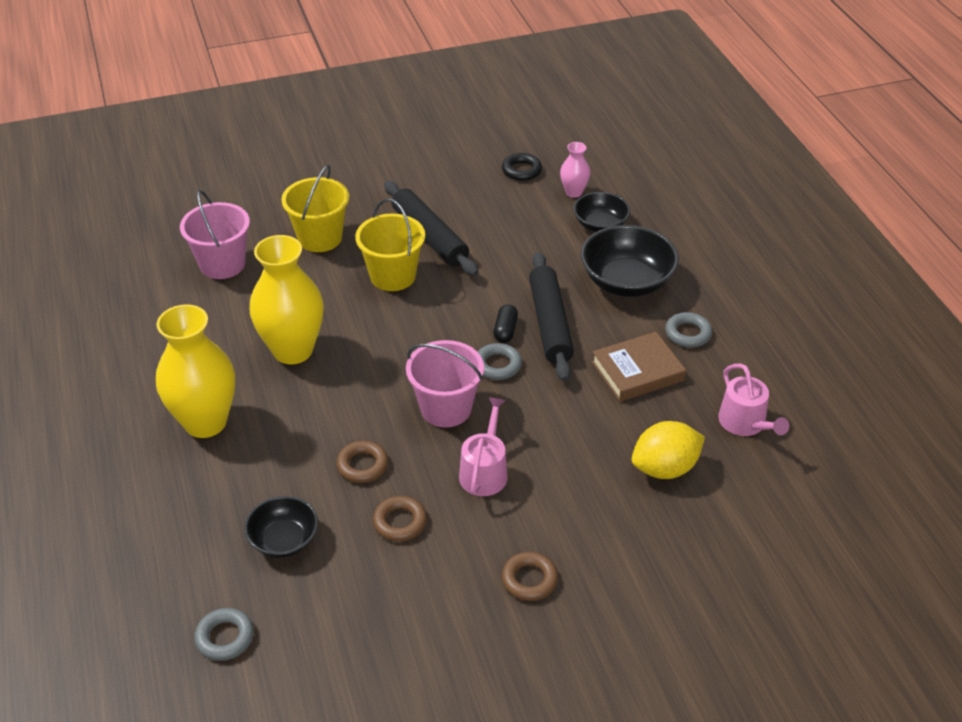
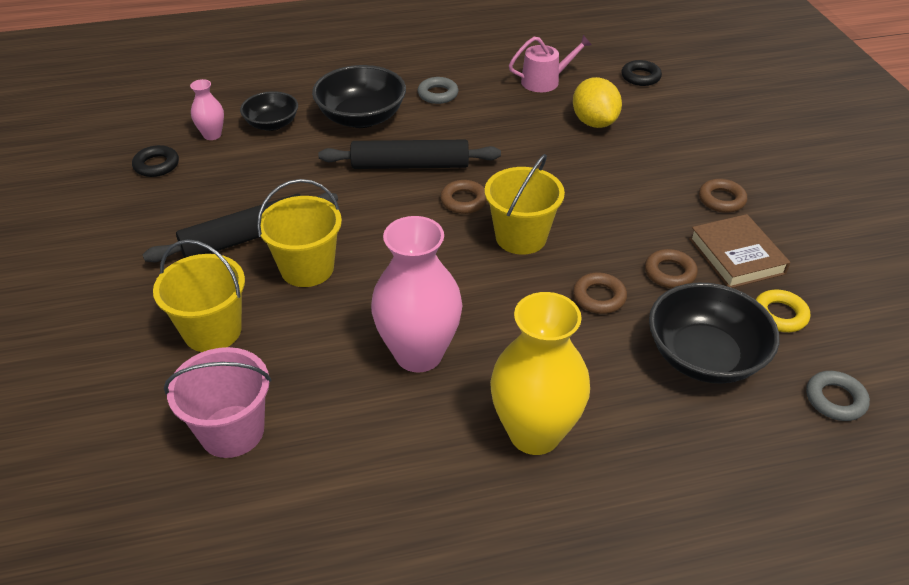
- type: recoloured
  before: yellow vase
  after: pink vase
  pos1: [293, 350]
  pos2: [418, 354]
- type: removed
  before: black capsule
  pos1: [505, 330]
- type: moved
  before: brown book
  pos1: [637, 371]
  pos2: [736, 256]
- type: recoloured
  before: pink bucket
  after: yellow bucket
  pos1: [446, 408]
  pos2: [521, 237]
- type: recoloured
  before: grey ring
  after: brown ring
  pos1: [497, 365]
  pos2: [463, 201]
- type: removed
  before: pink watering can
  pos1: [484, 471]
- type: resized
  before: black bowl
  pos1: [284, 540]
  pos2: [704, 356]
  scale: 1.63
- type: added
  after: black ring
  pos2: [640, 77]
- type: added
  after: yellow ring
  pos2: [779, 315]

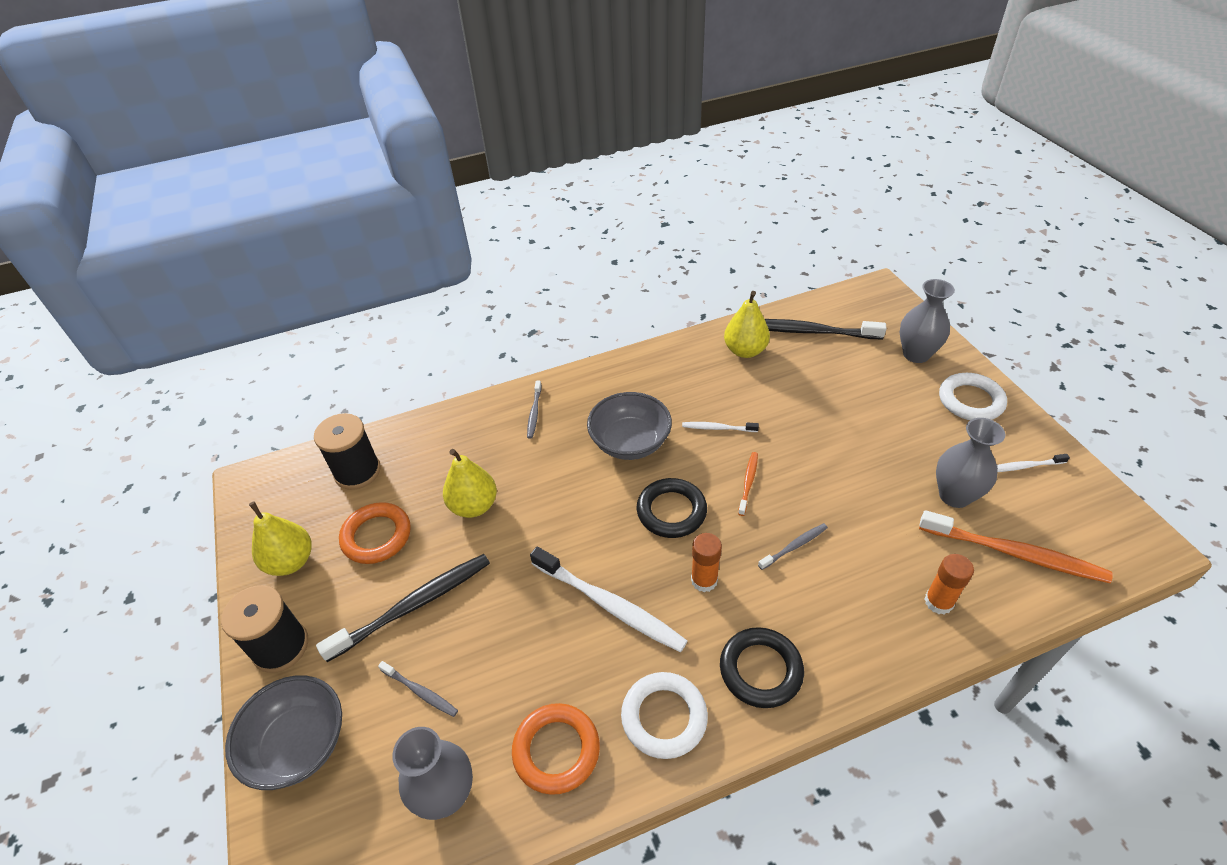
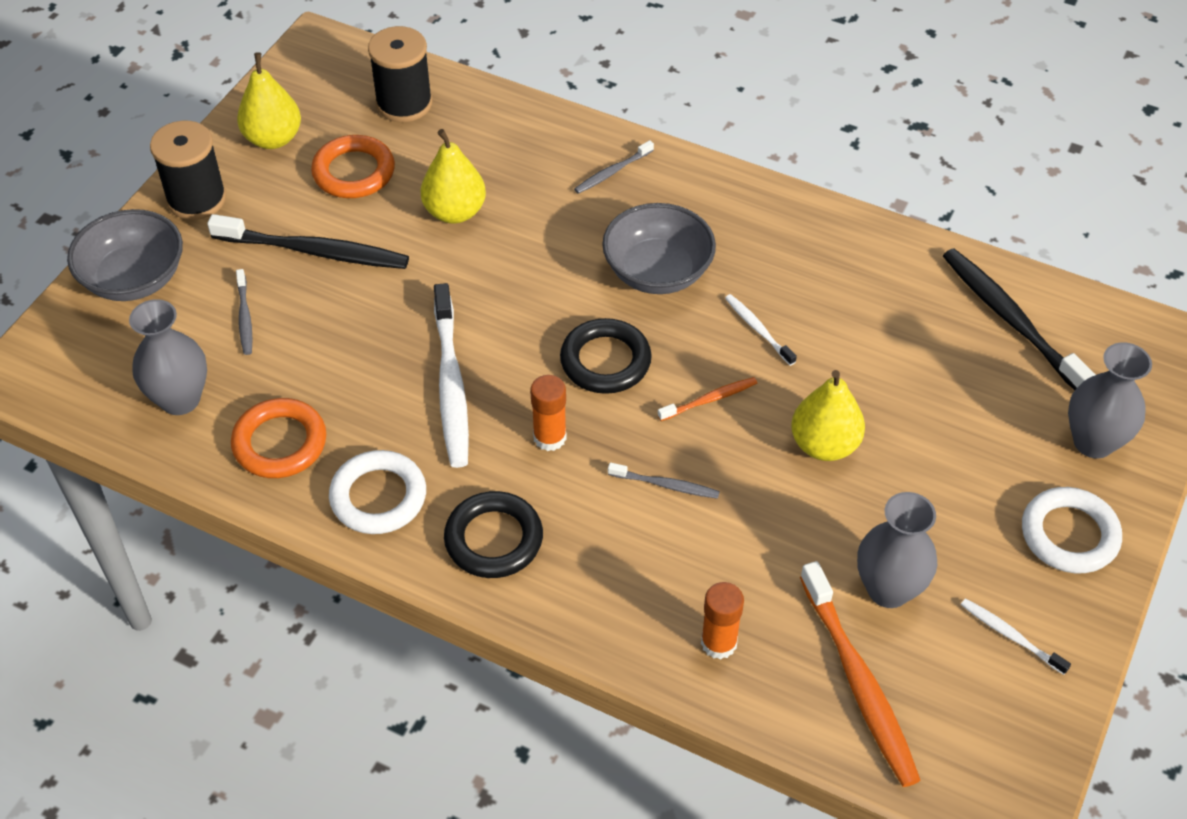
- type: moved
  before: yellow pear
  pos1: [745, 351]
  pos2: [824, 445]

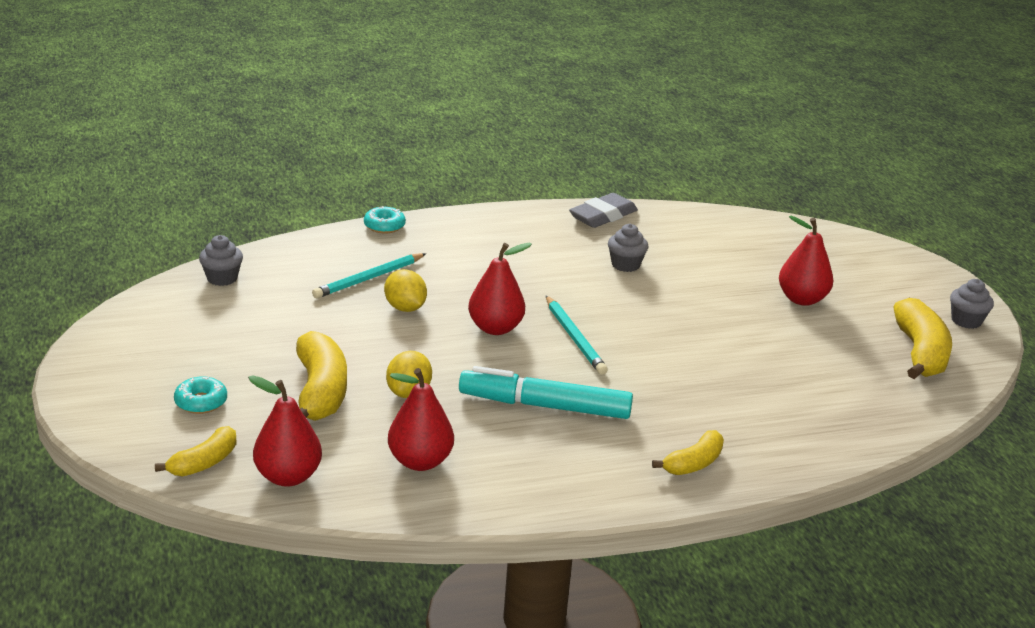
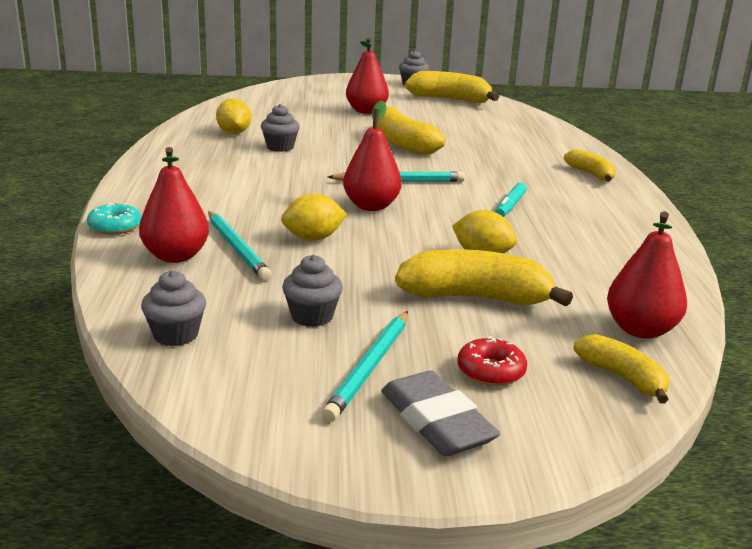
- type: moved
  before: grey eraser
  pos1: [603, 216]
  pos2: [436, 422]
- type: resized
  before: turquoise marker
  pos1: [545, 406]
  pos2: [510, 206]
  scale: 0.5
- type: moved
  before: red pear
  pos1: [420, 461]
  pos2: [176, 256]
- type: recoloured
  before: turquoise donut
  after: red donut
  pos1: [201, 402]
  pos2: [490, 371]
- type: added
  after: yellow lemon
  pos2: [234, 133]
- type: added
  after: yellow banana
  pos2: [401, 143]
- type: added
  after: grey cupcake
  pos2: [312, 316]
- type: added
  after: turquoise pencil
  pos2: [370, 367]

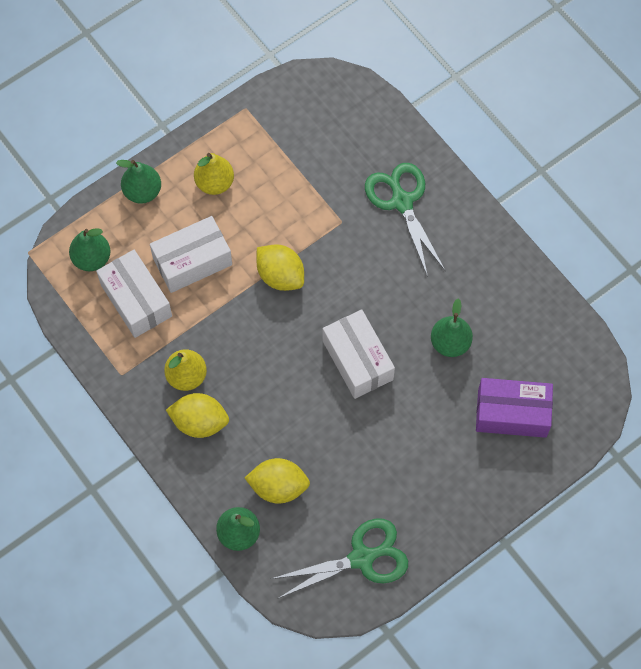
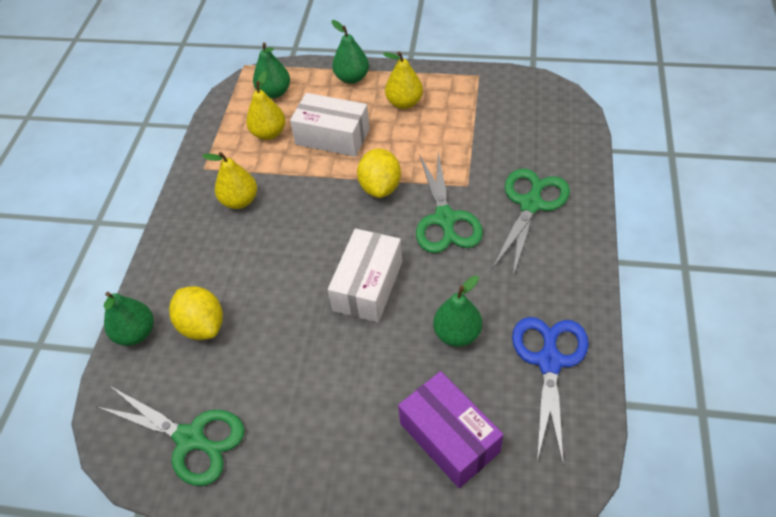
- type: replaced
  before: white box
  after: yellow pear
  pos1: [136, 300]
  pos2: [269, 133]
- type: removed
  before: yellow lemon
  pos1: [199, 422]
- type: added
  after: green scissors
  pos2: [445, 219]
- type: added
  after: blue scissors
  pos2: [549, 362]

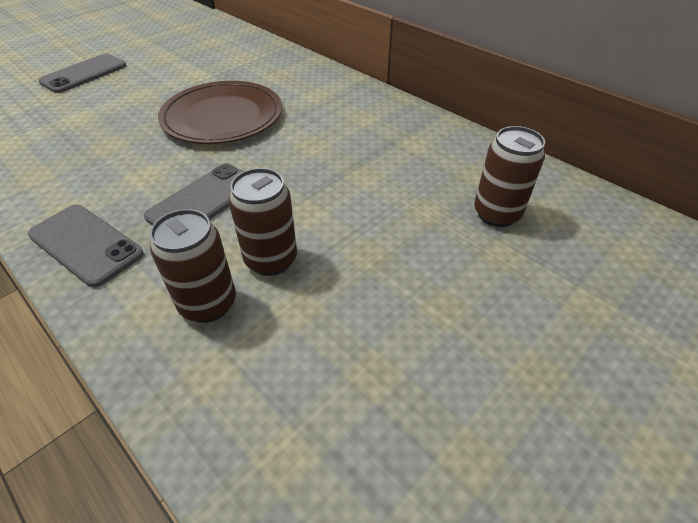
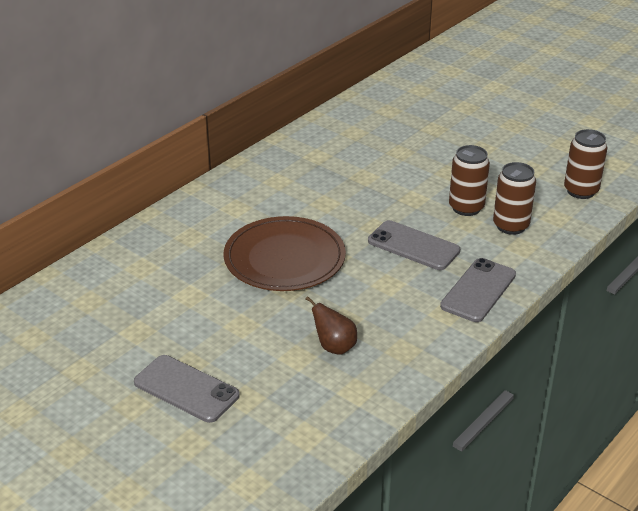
- type: moved
  before: brown can
  pos1: [496, 214]
  pos2: [581, 191]
- type: added
  after: brown pear
  pos2: [334, 347]

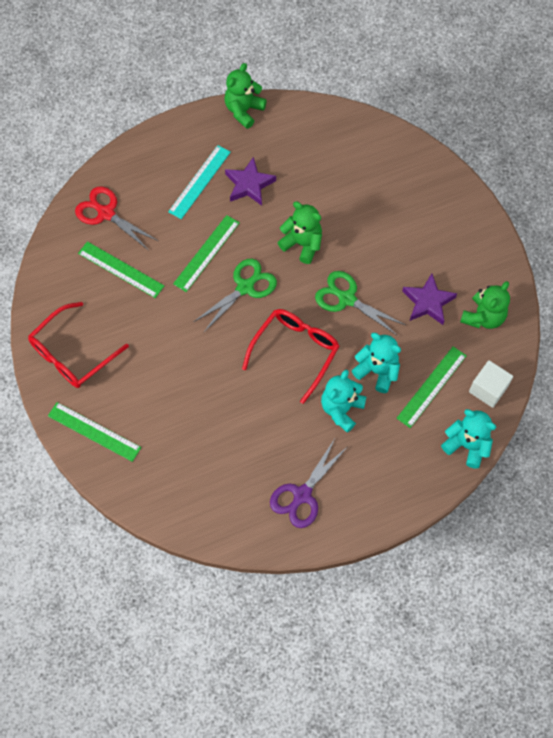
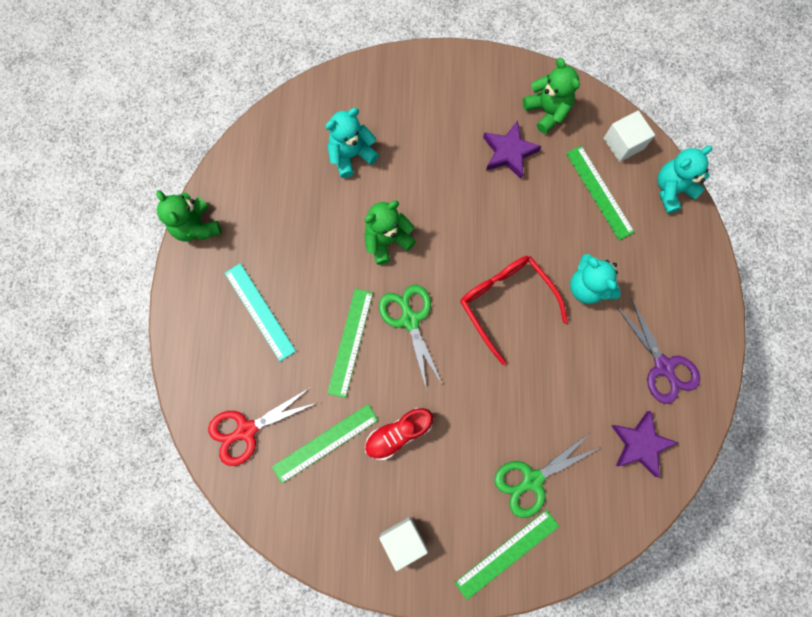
- type: moved
  before: purple star
  pos1: [249, 184]
  pos2: [640, 444]
- type: turned
  before: green ruler
  pos1: [206, 253]
  pos2: [350, 342]
  turn: 45
- type: moved
  before: green scissors
  pos1: [347, 299]
  pos2: [532, 480]
- type: replaced
  before: red glasses
  after: white cube
  pos1: [72, 353]
  pos2: [403, 540]
- type: moved
  before: turquoise teddy bear
  pos1: [377, 371]
  pos2: [351, 155]
- type: added
  after: red shoe
  pos2: [398, 434]

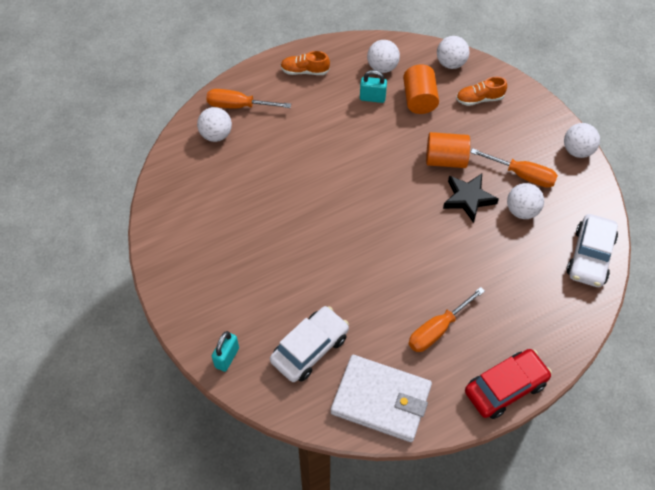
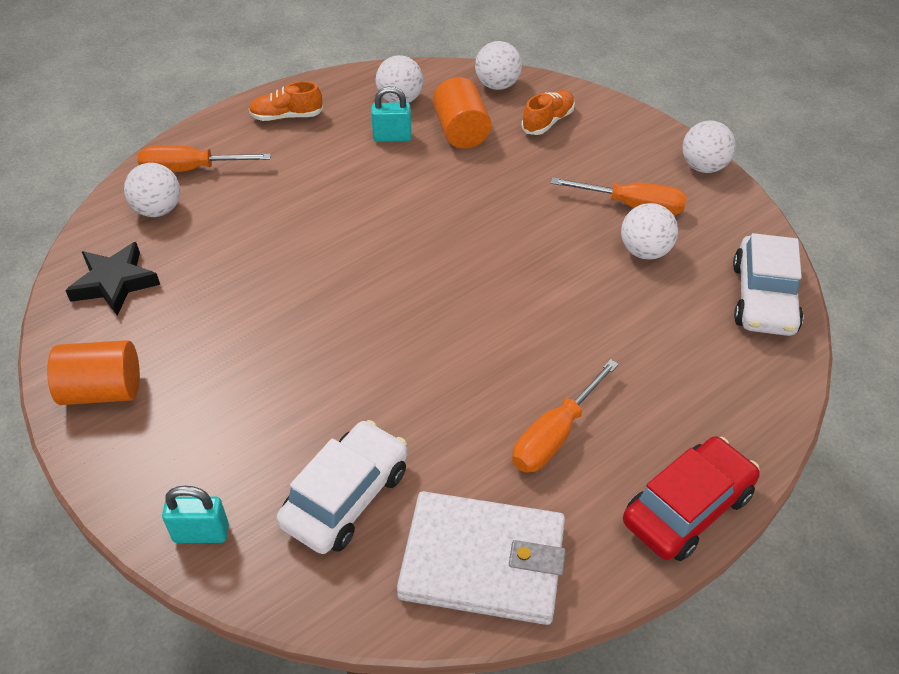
- type: turned
  before: orange shoe
  pos1: [479, 99]
  pos2: [548, 121]
  turn: 150
- type: moved
  before: orange cylinder
  pos1: [445, 160]
  pos2: [102, 391]
- type: moved
  before: black star
  pos1: [468, 199]
  pos2: [115, 283]
- type: turned
  before: turquoise padlock
  pos1: [227, 357]
  pos2: [201, 533]
  turn: 75

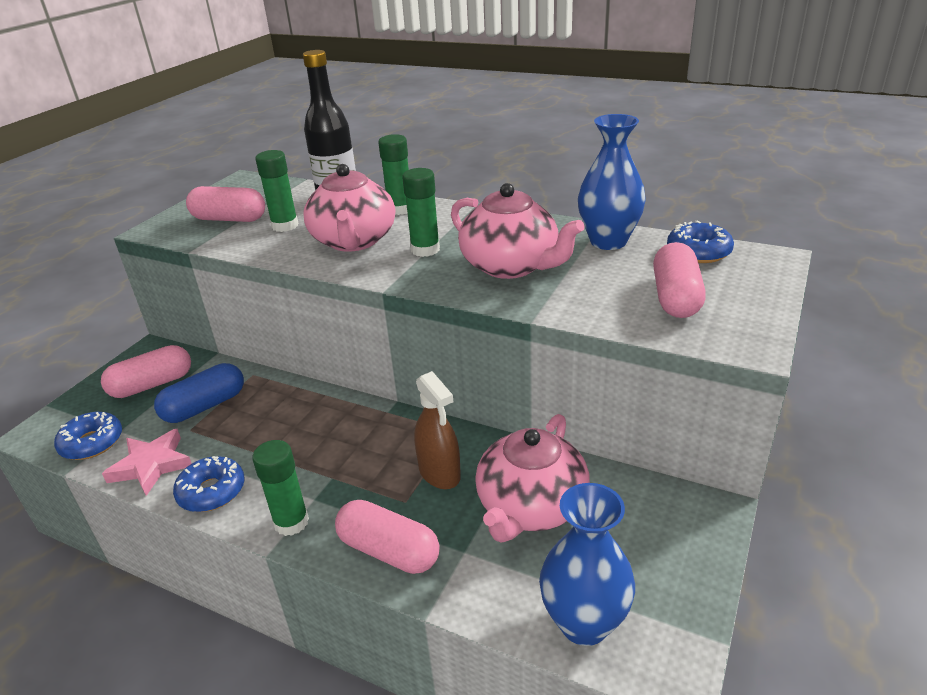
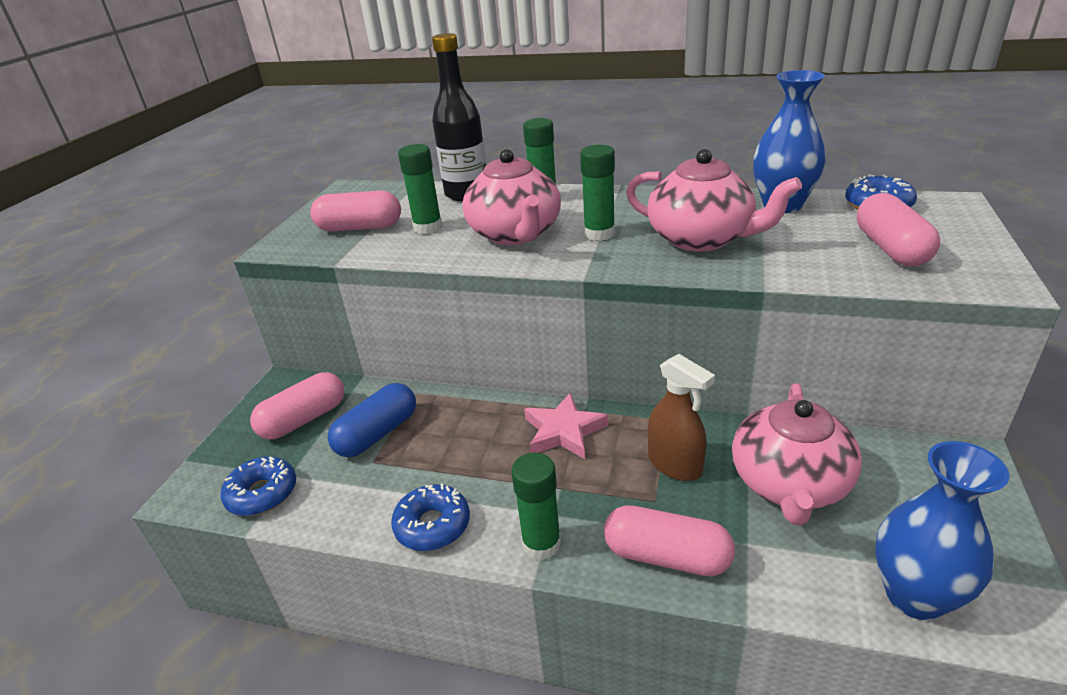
- type: moved
  before: pink star
  pos1: [151, 465]
  pos2: [563, 431]

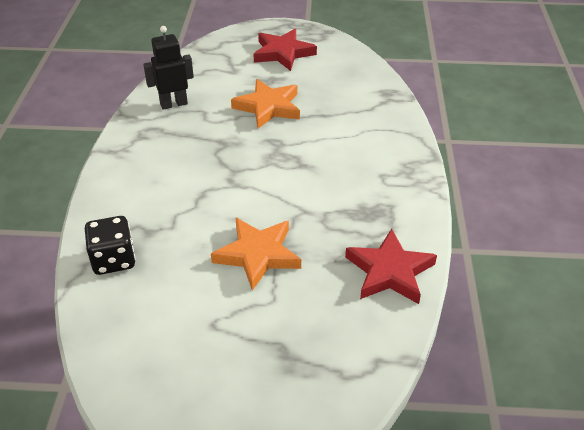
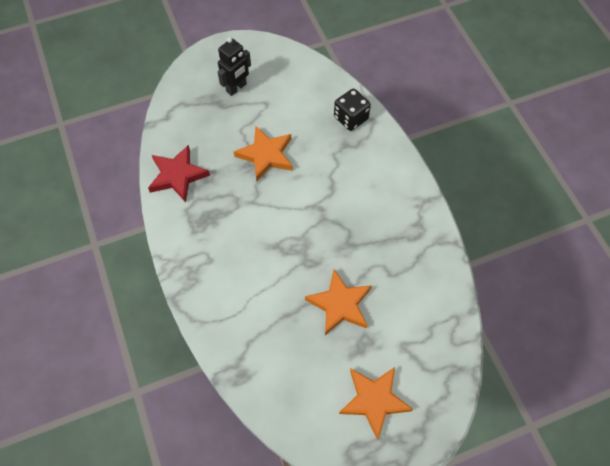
- type: moved
  before: black robot
  pos1: [173, 104]
  pos2: [236, 88]
- type: recoloured
  before: red star
  after: orange star
  pos1: [283, 53]
  pos2: [374, 400]

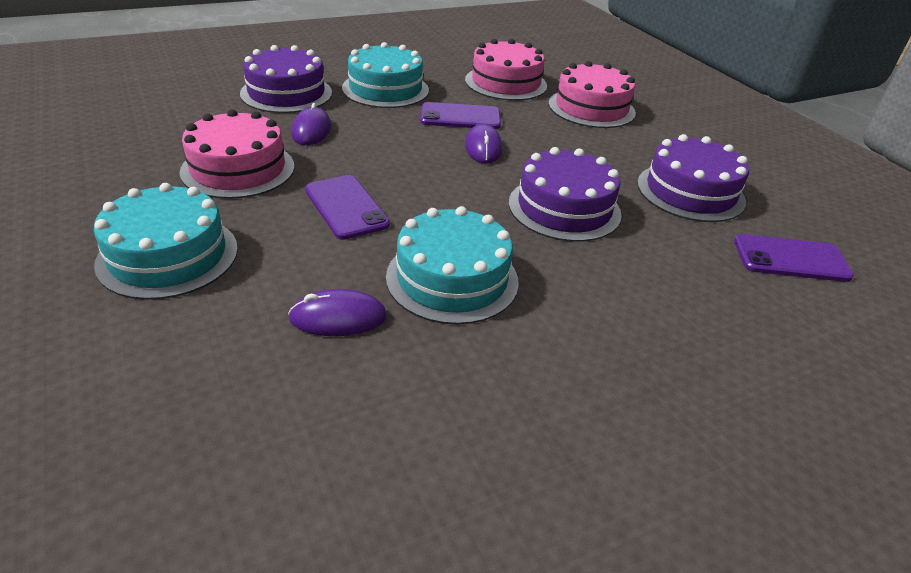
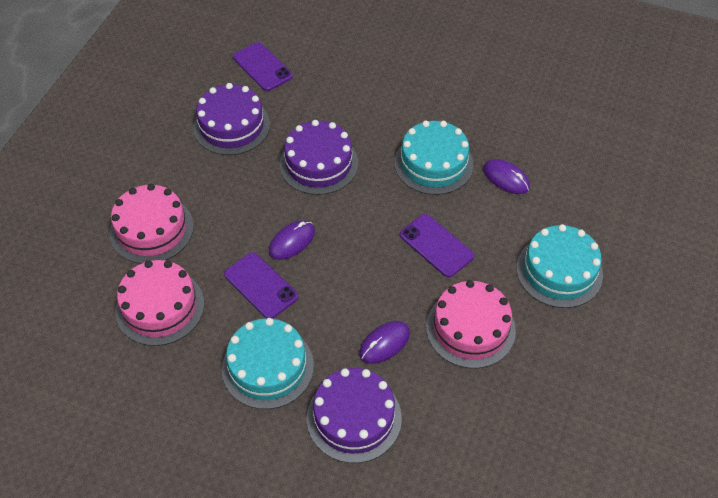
- type: turned
  before: purple phone
  pos1: [346, 207]
  pos2: [436, 245]
  turn: -60

